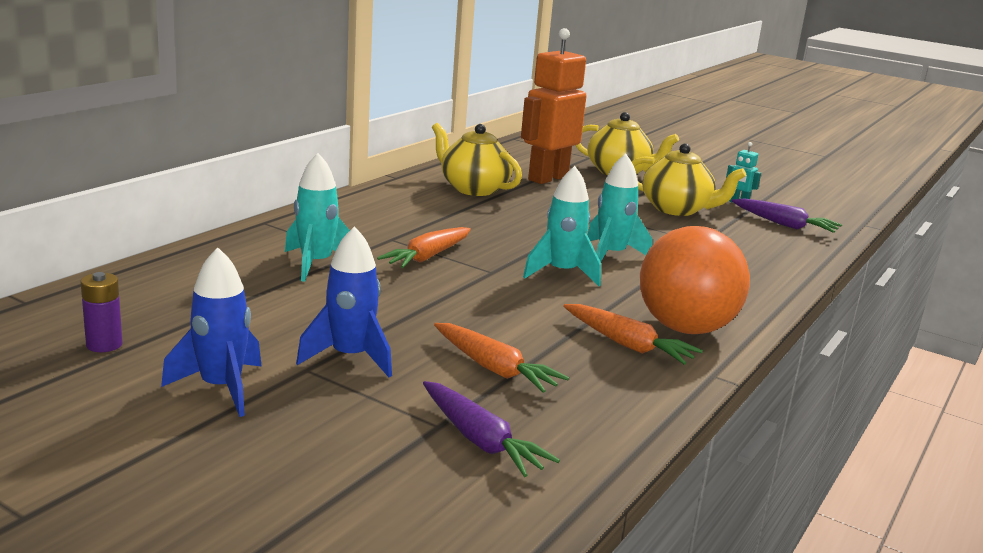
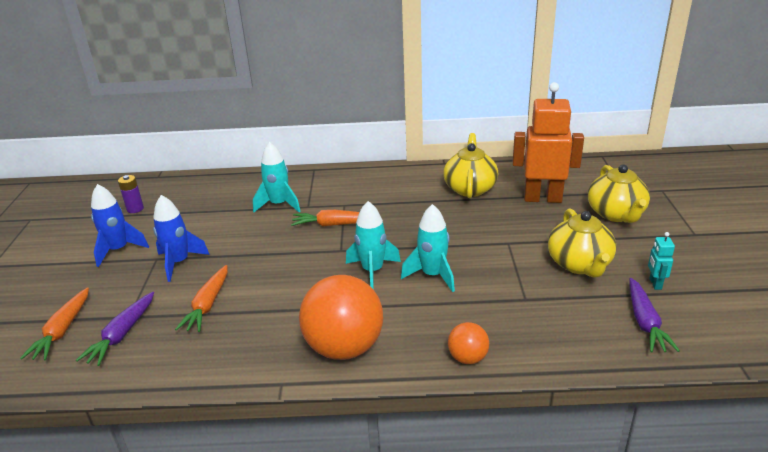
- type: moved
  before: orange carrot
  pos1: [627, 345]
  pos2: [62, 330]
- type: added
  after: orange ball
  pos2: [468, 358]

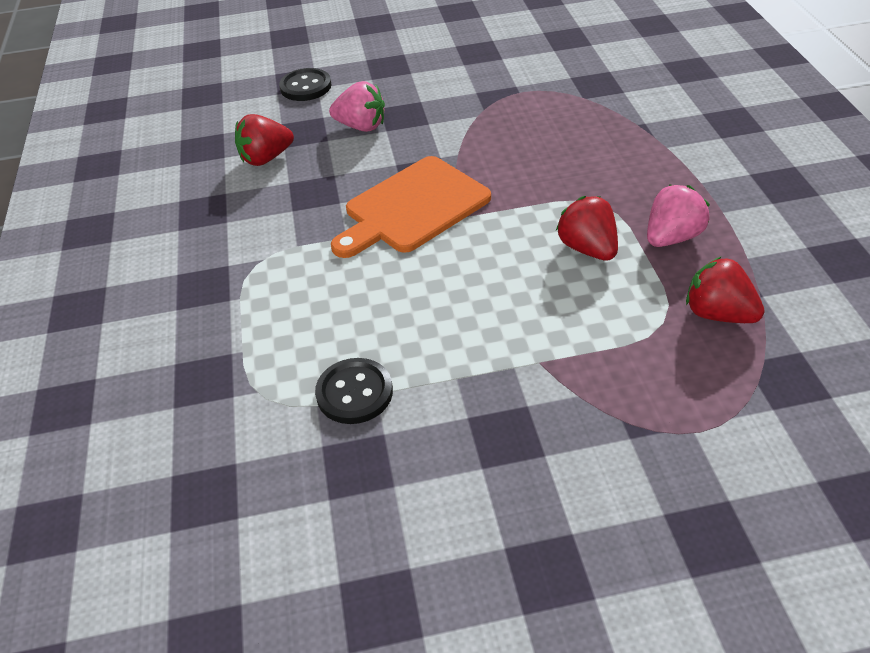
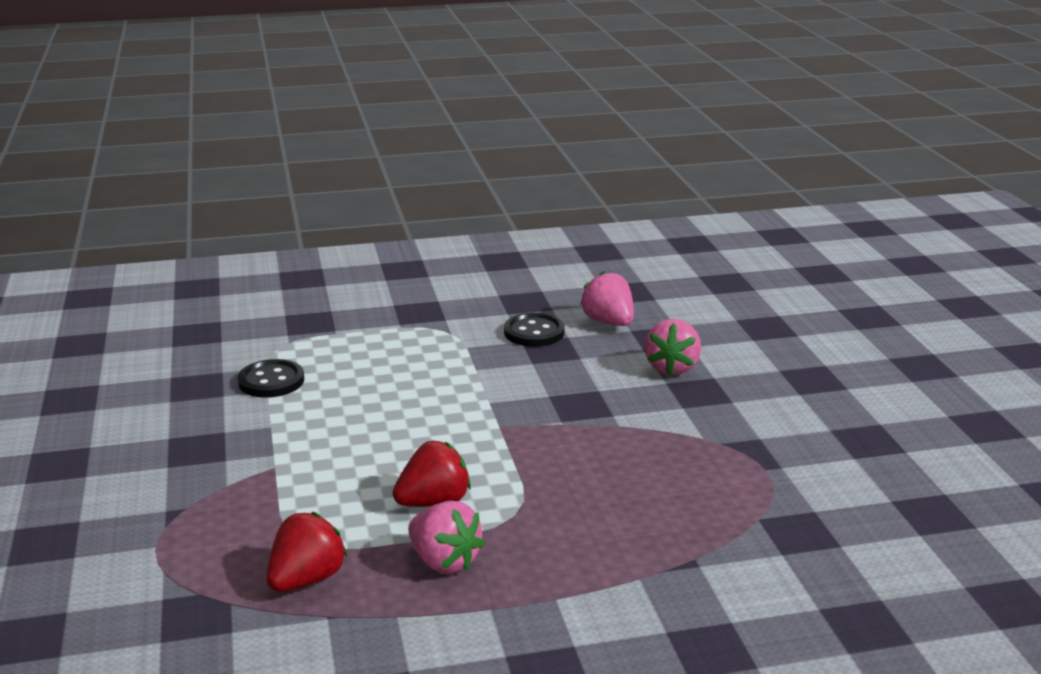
- type: moved
  before: black button
  pos1: [306, 87]
  pos2: [534, 332]
- type: recoloured
  before: red strawberry
  after: pink strawberry
  pos1: [266, 158]
  pos2: [609, 322]
- type: removed
  before: orange cutting board
  pos1: [413, 208]

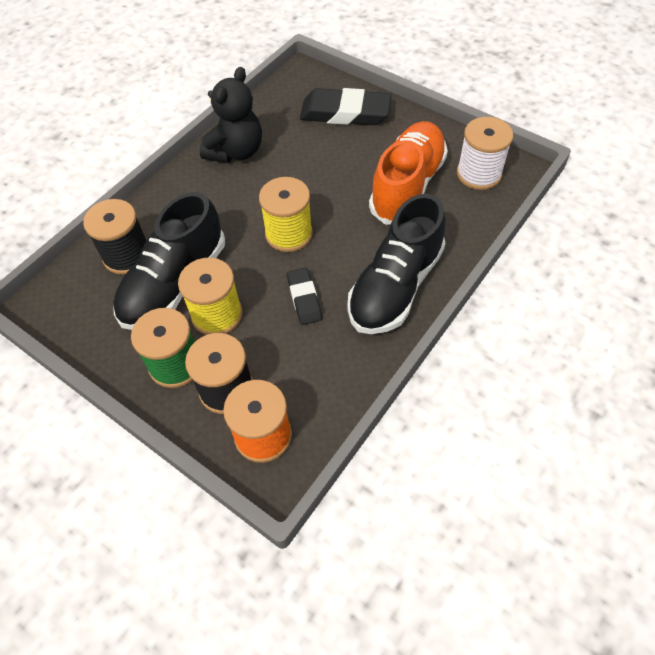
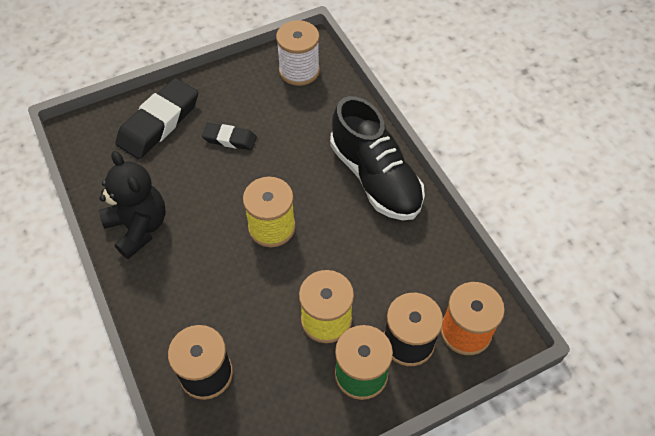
- type: removed
  before: orange shoe
  pos1: [407, 186]
- type: removed
  before: black shoe
  pos1: [174, 283]
- type: moved
  before: black eraser
  pos1: [304, 298]
  pos2: [230, 139]

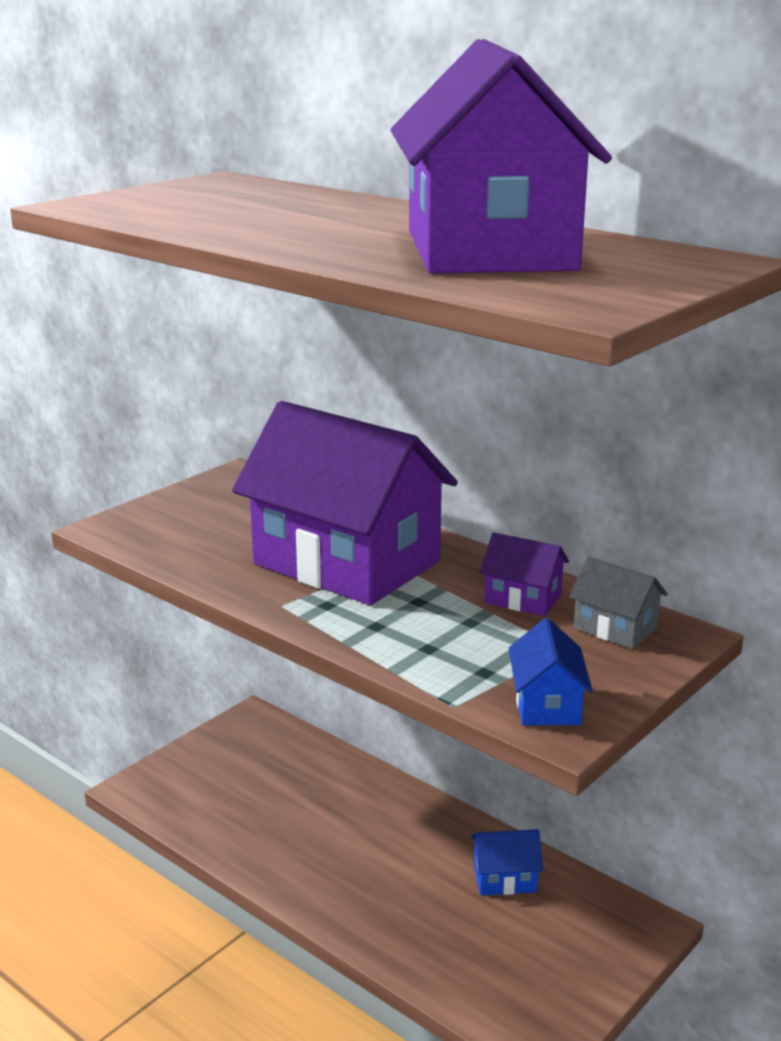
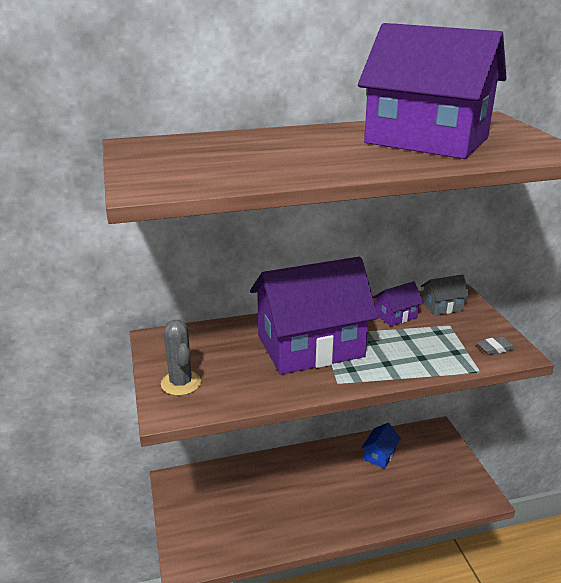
- type: replaced
  before: blue house
  after: grey eraser
  pos1: [547, 704]
  pos2: [495, 348]
- type: added
  after: grey cactus
  pos2: [181, 383]

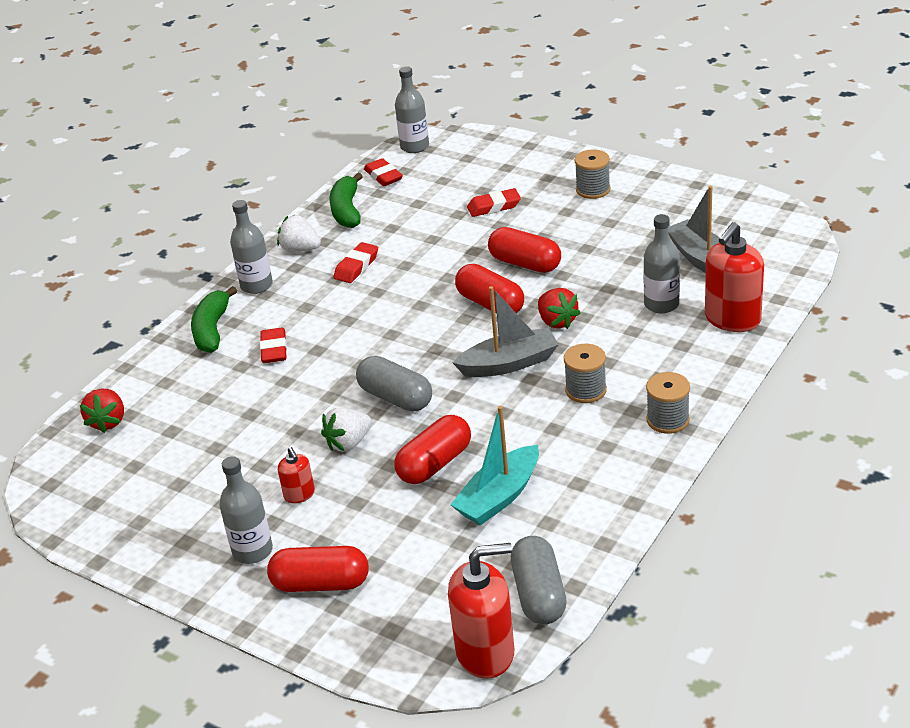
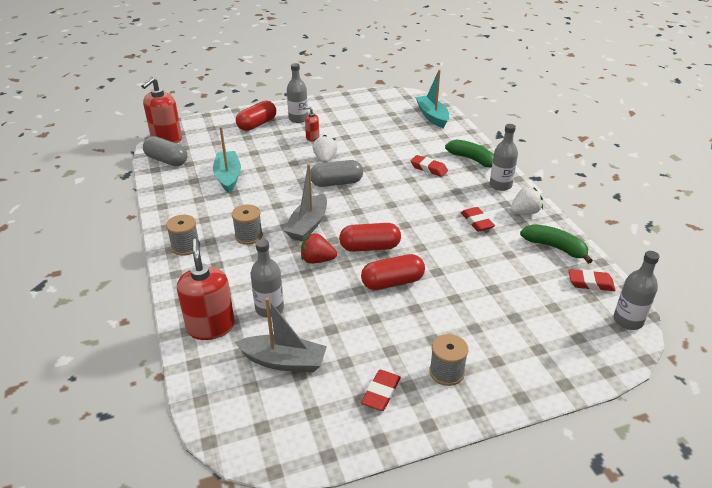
- type: moved
  before: red eraser
  pos1: [494, 207]
  pos2: [381, 393]
- type: replaced
  before: red strawberry
  after: turquoise boat
  pos1: [108, 421]
  pos2: [432, 116]
- type: removed
  before: red capsule
  pos1: [435, 464]

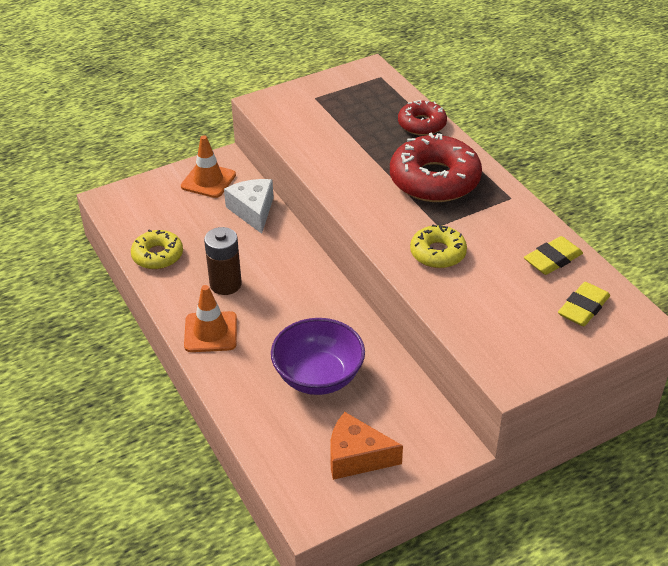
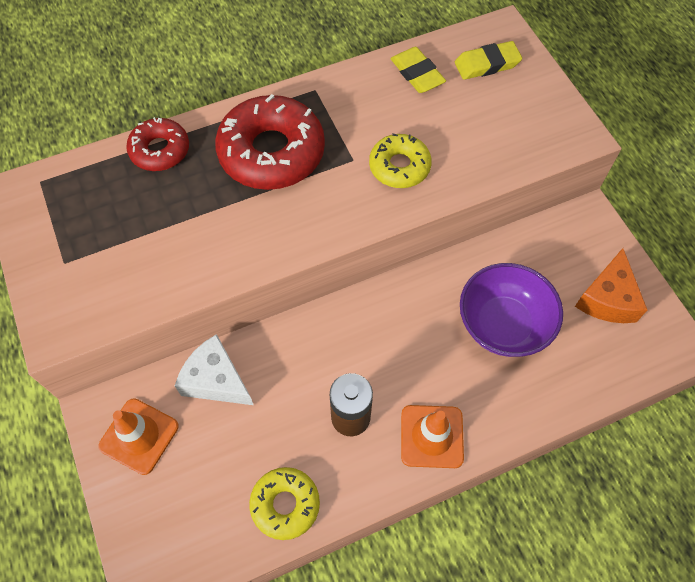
- type: turned
  before: white cheese
  pos1: [253, 211]
  pos2: [216, 380]
  turn: 45
- type: turned
  before: yellow eraser
  pos1: [583, 308]
  pos2: [487, 64]
  turn: -60

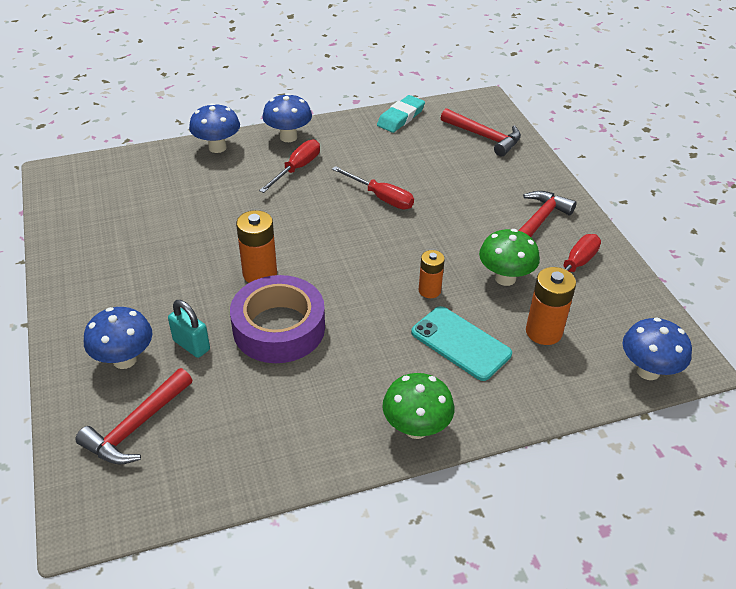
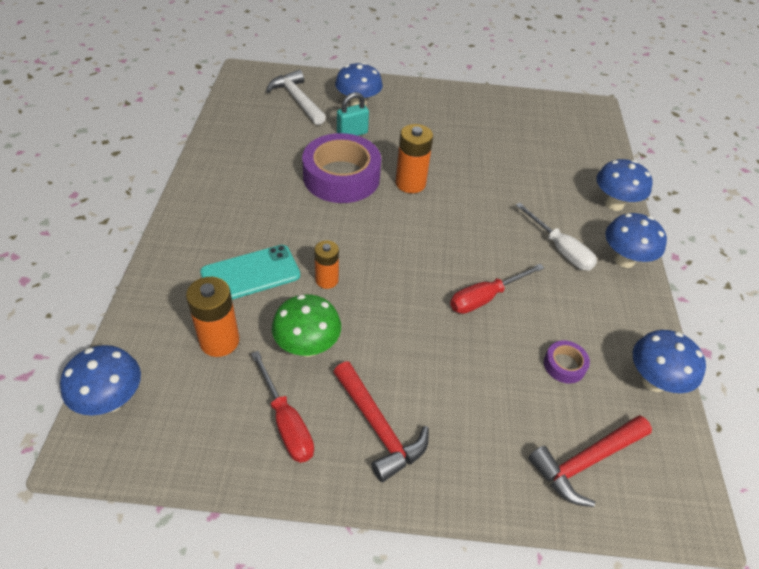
- type: replaced
  before: turquoise eraser
  after: blue mushroom
  pos1: [401, 117]
  pos2: [653, 381]
- type: recoloured
  before: red screwdriver
  after: white screwdriver
  pos1: [297, 169]
  pos2: [560, 249]
- type: recoloured
  before: red hammer
  after: white hammer
  pos1: [136, 427]
  pos2: [297, 99]
- type: removed
  before: green mushroom
  pos1: [416, 428]
- type: added
  after: purple tape
  pos2: [564, 365]

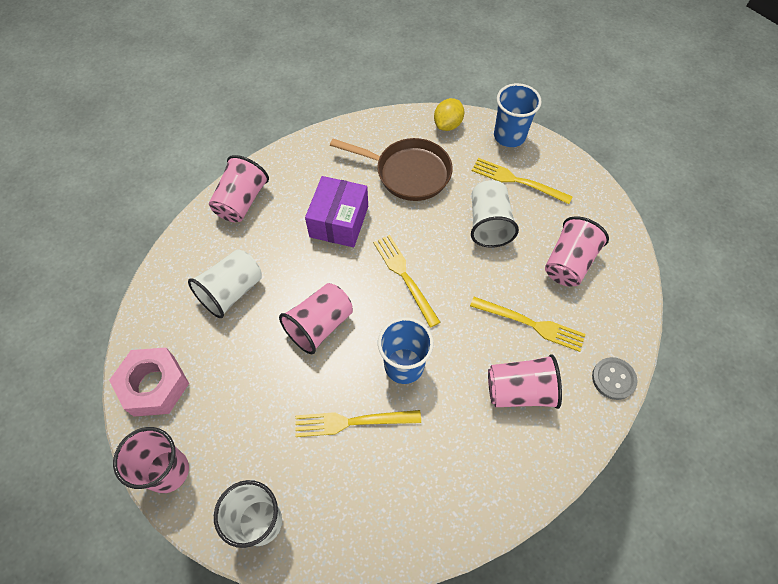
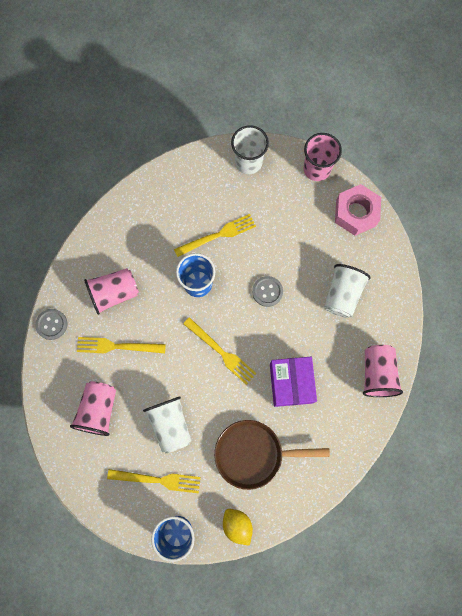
- type: turned
  before: yellow lemon
  pos1: [448, 124]
  pos2: [237, 525]
  turn: -45
- type: replaced
  before: pink cup
  after: grey button
  pos1: [320, 326]
  pos2: [267, 291]

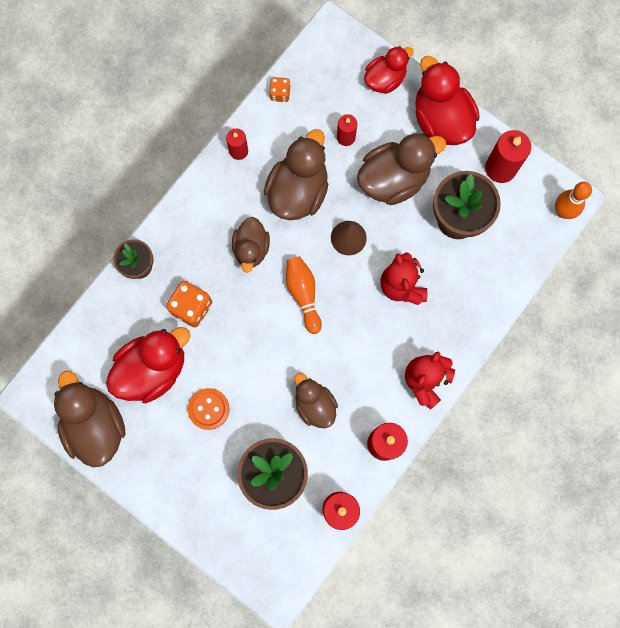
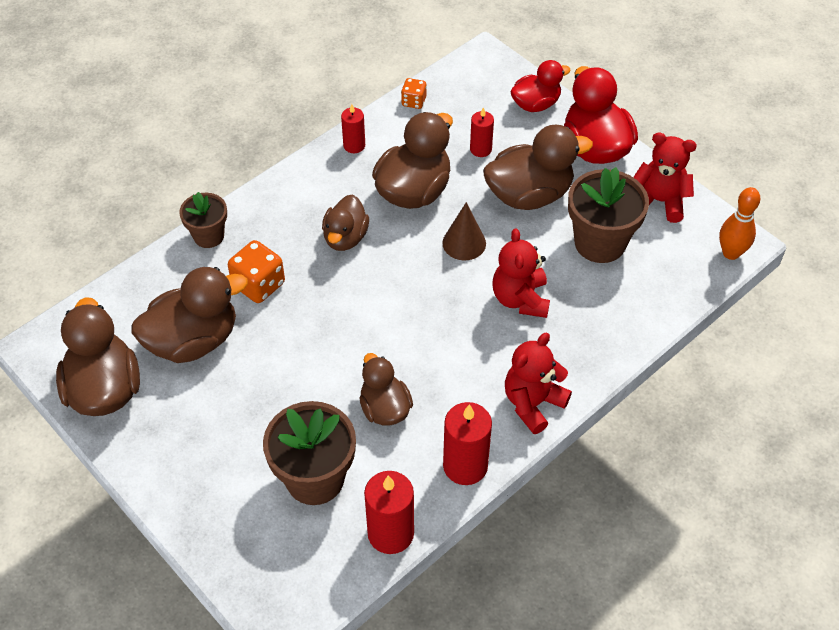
- type: replaced
  before: red candle
  after: red teddy bear
  pos1: [500, 168]
  pos2: [659, 201]
- type: removed
  before: orange bowling pin
  pos1: [303, 294]
- type: recoloured
  before: red duck
  after: brown duck
  pos1: [153, 369]
  pos2: [193, 340]
- type: removed
  before: orange button
  pos1: [208, 409]

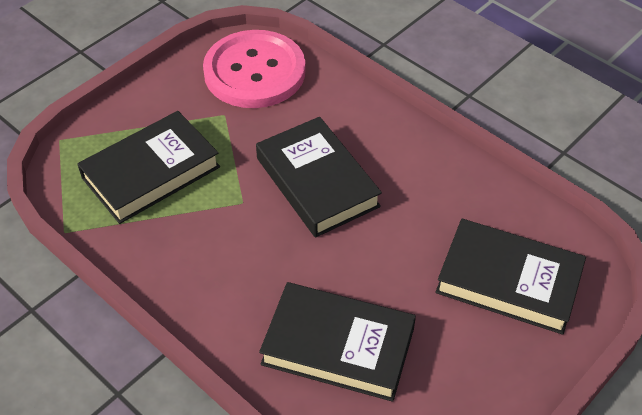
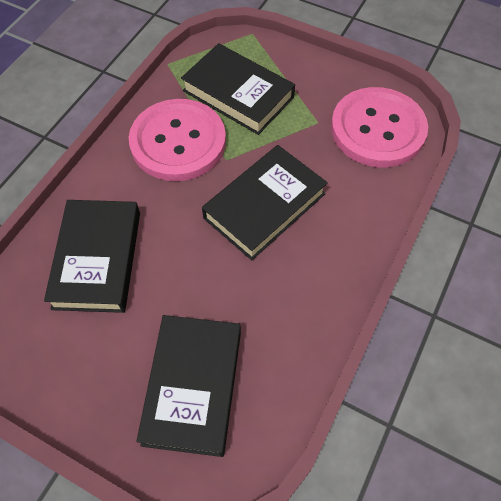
- type: added
  after: pink button
  pos2: [178, 142]

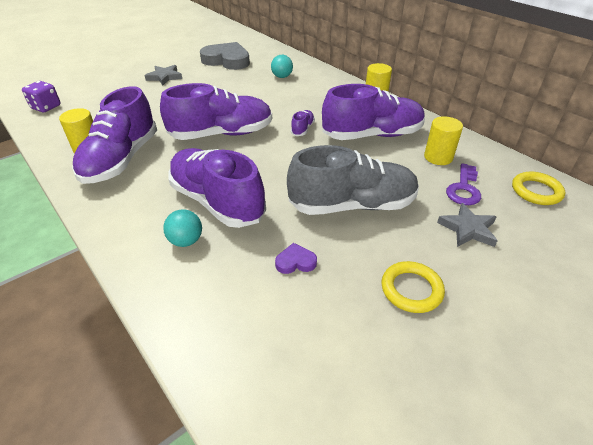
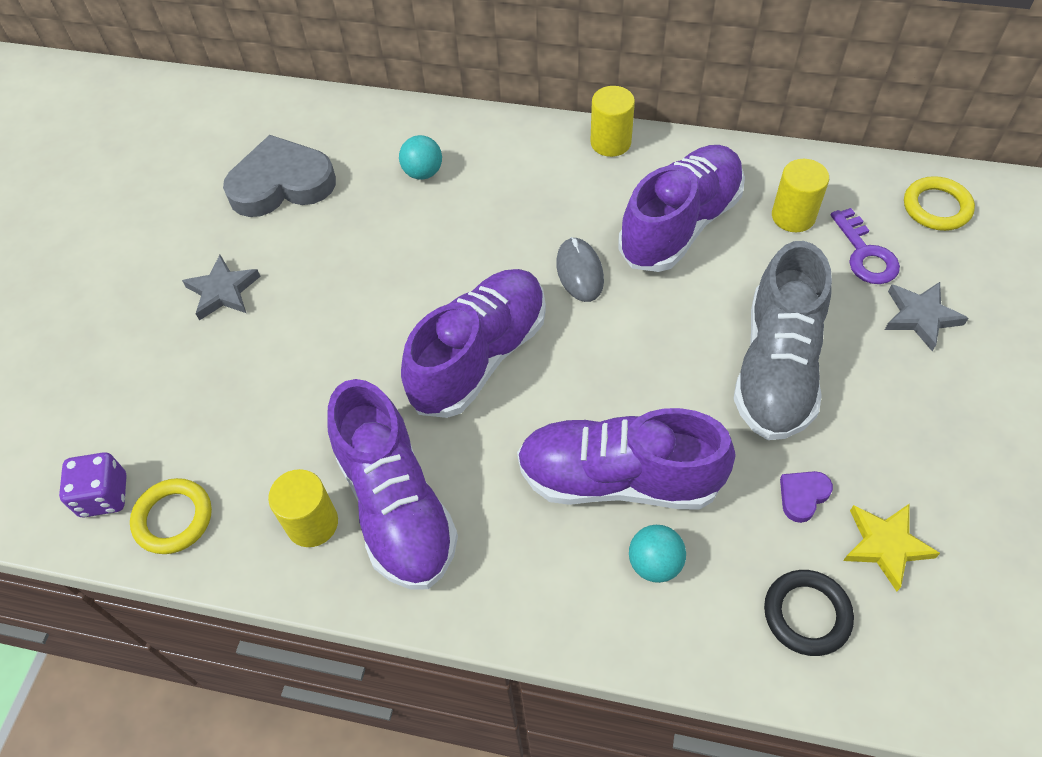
- type: replaced
  before: purple shoe
  after: grey mouse
  pos1: [302, 129]
  pos2: [579, 272]
- type: turned
  before: grey shoe
  pos1: [352, 205]
  pos2: [776, 367]
  turn: 150
- type: moved
  before: yellow ring
  pos1: [411, 289]
  pos2: [173, 518]
- type: added
  after: yellow star
  pos2: [885, 545]
- type: added
  after: black ring
  pos2: [807, 614]

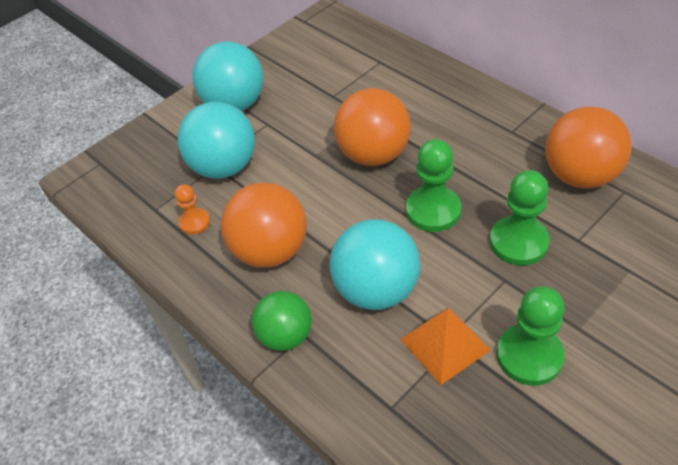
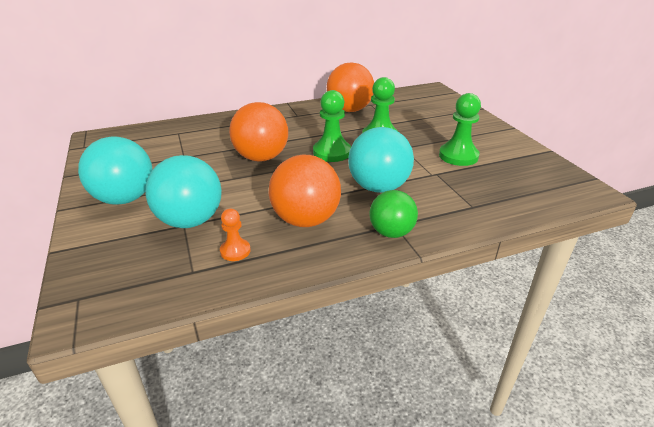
- type: removed
  before: orange pyramid
  pos1: [444, 344]

